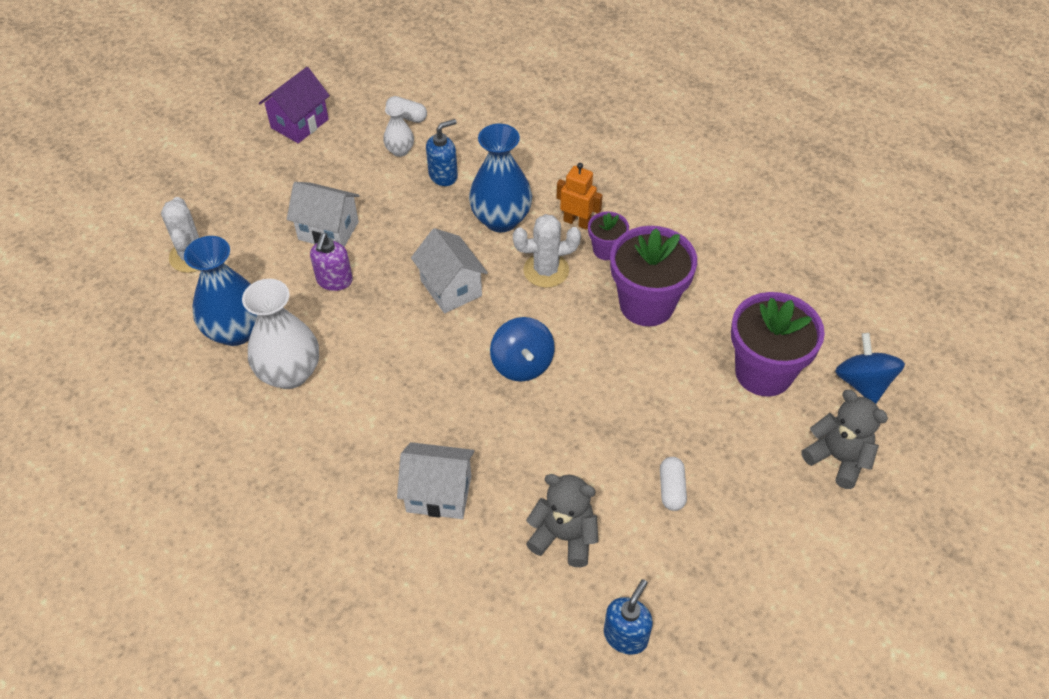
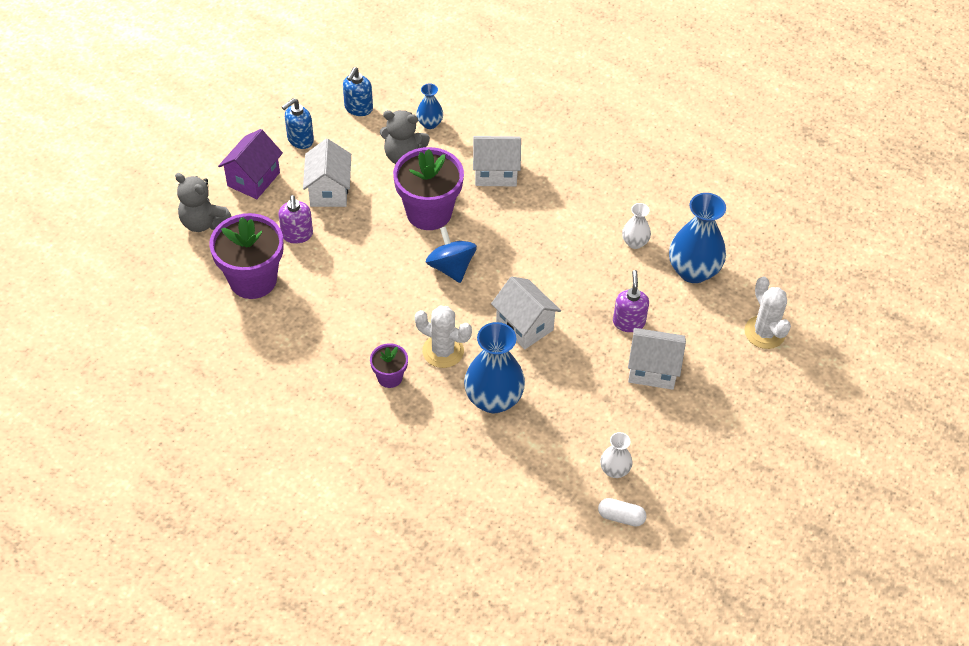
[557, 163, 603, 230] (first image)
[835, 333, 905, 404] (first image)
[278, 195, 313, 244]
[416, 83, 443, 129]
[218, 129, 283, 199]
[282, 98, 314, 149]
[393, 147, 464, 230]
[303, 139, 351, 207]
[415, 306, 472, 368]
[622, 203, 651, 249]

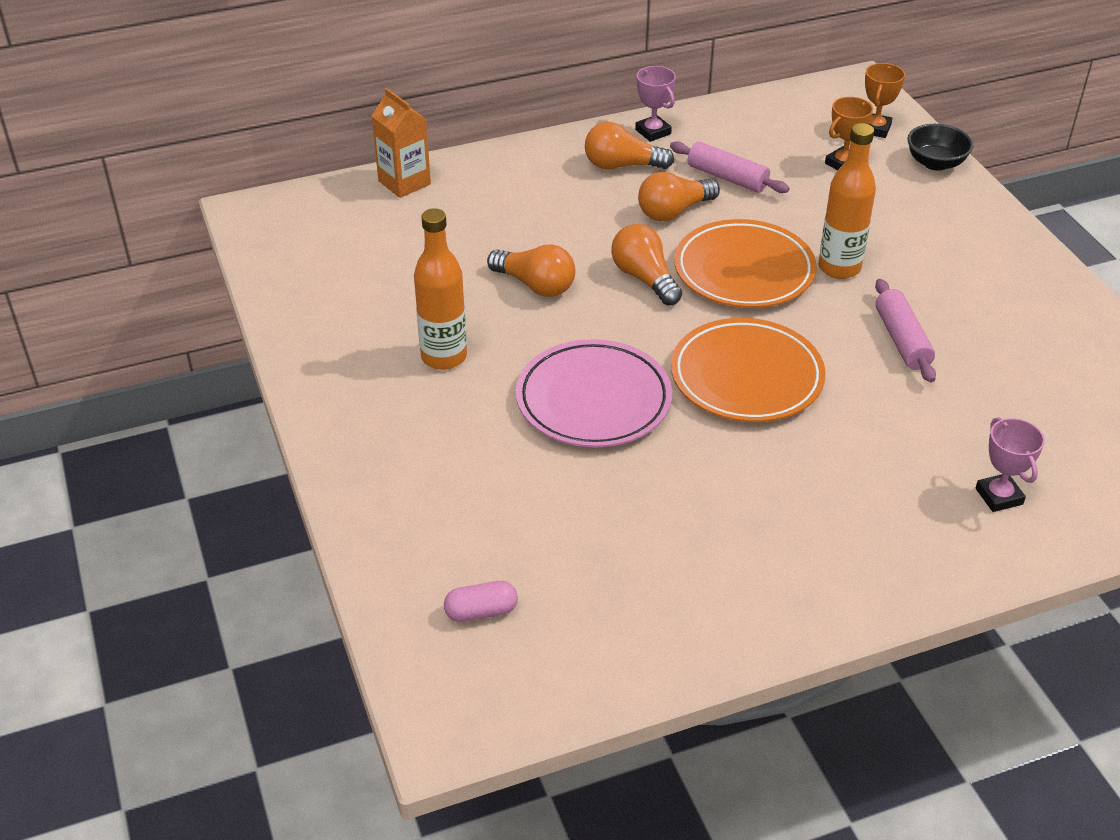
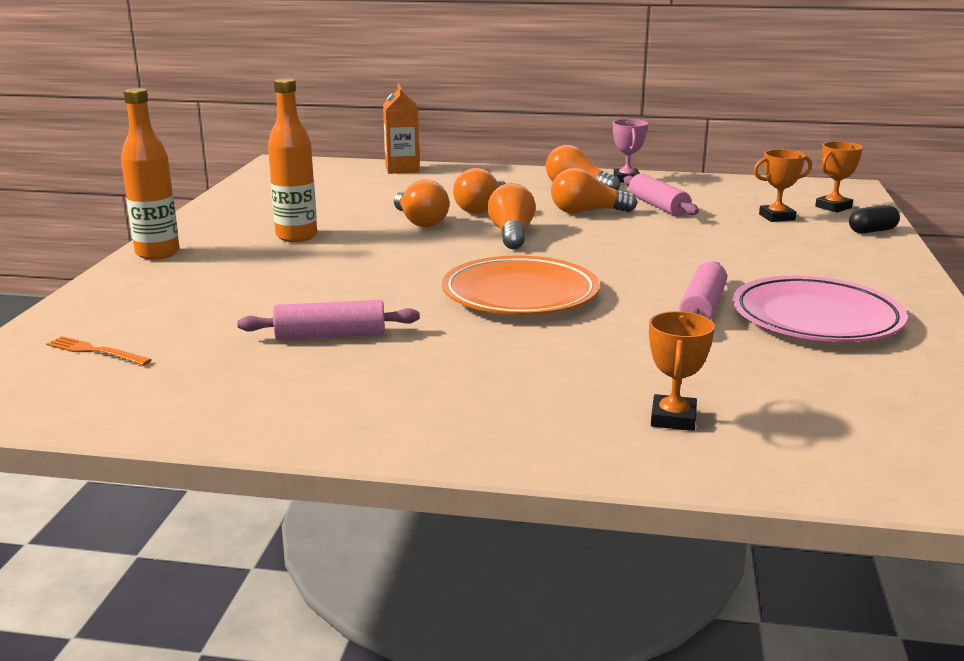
[674, 219, 817, 308] (first image)
[237, 300, 420, 340]
[453, 168, 506, 214]
[732, 276, 908, 342]
[121, 88, 180, 260]
[46, 336, 152, 366]
[849, 205, 900, 233]
[649, 311, 715, 431]

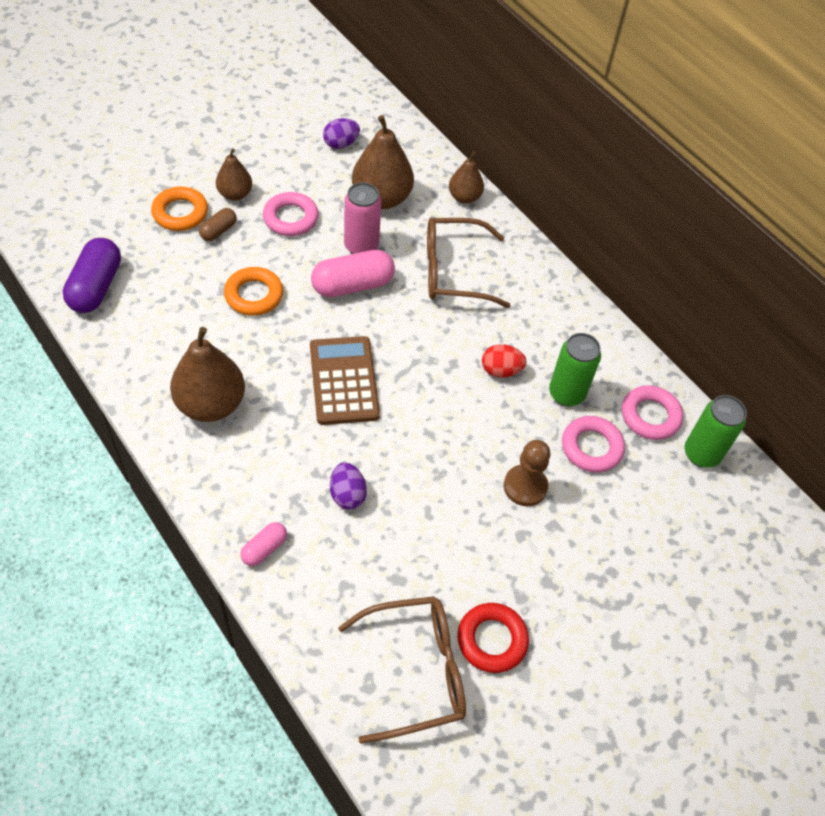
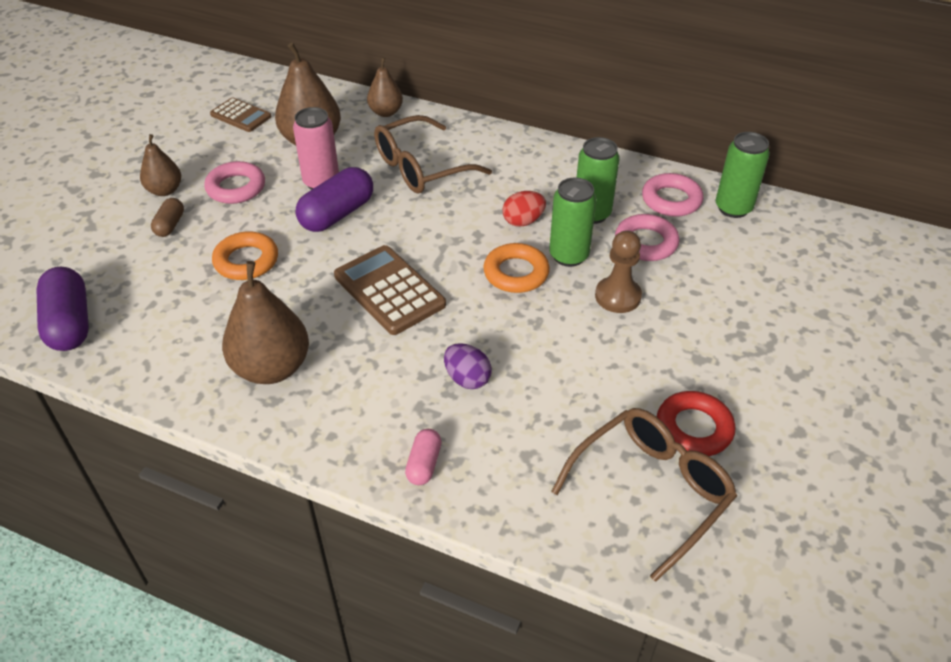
[549, 177, 596, 267]
[483, 243, 550, 293]
[210, 98, 271, 132]
[296, 167, 373, 232]

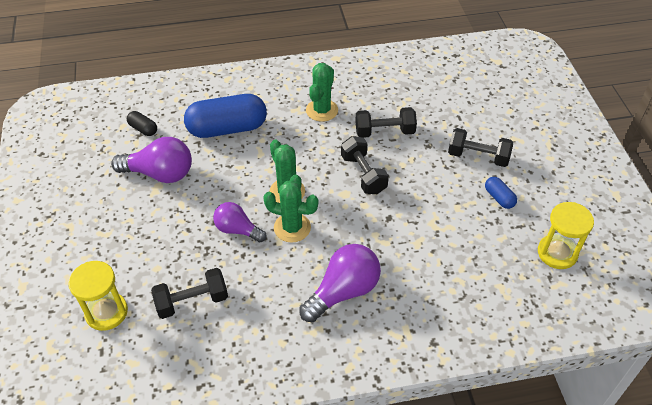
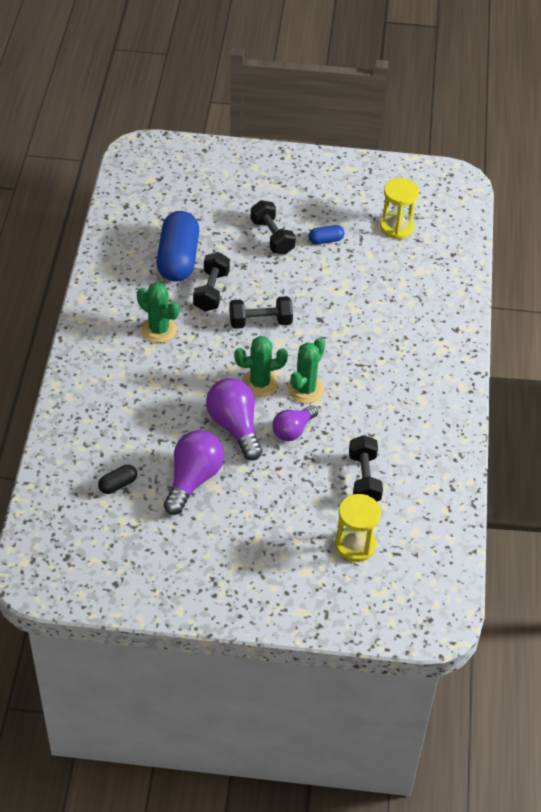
[156, 211, 199, 282]
[206, 378, 262, 461]
[251, 200, 296, 255]

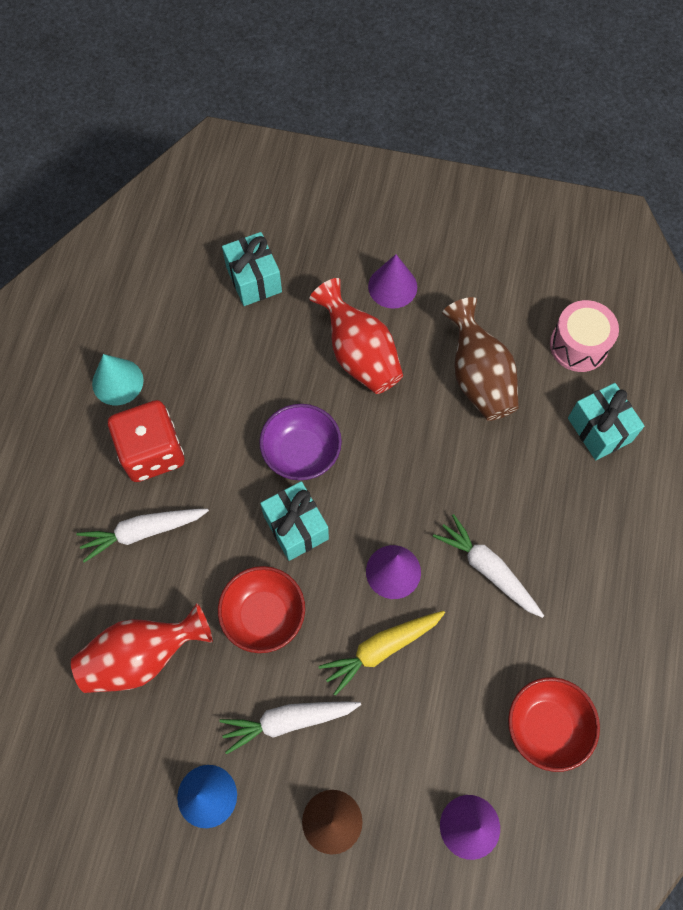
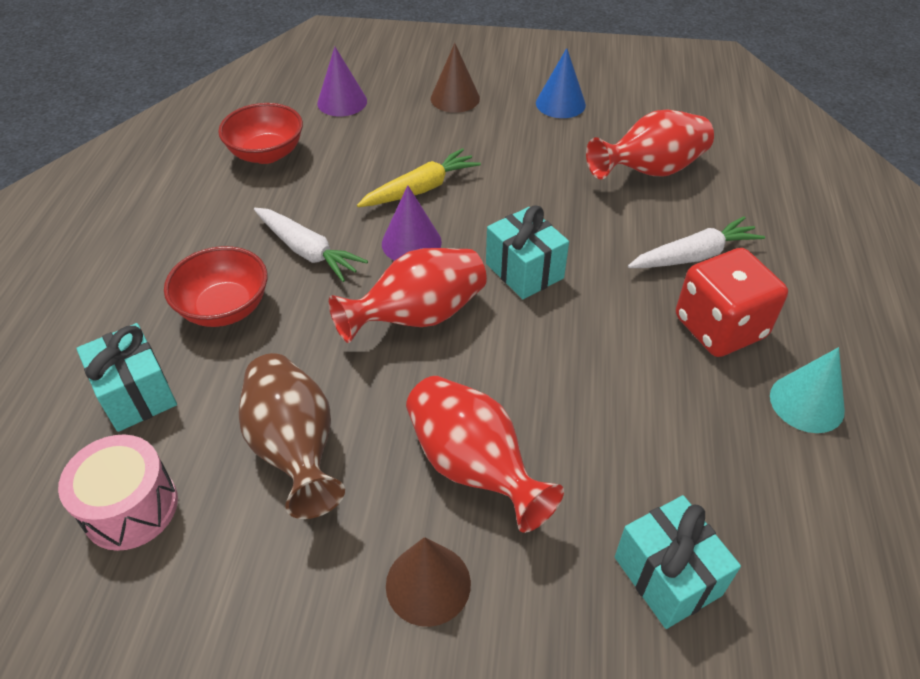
[219, 701, 361, 754] (first image)
[259, 404, 342, 480] (first image)
[329, 248, 487, 343]
[164, 246, 267, 327]
[386, 537, 471, 627]

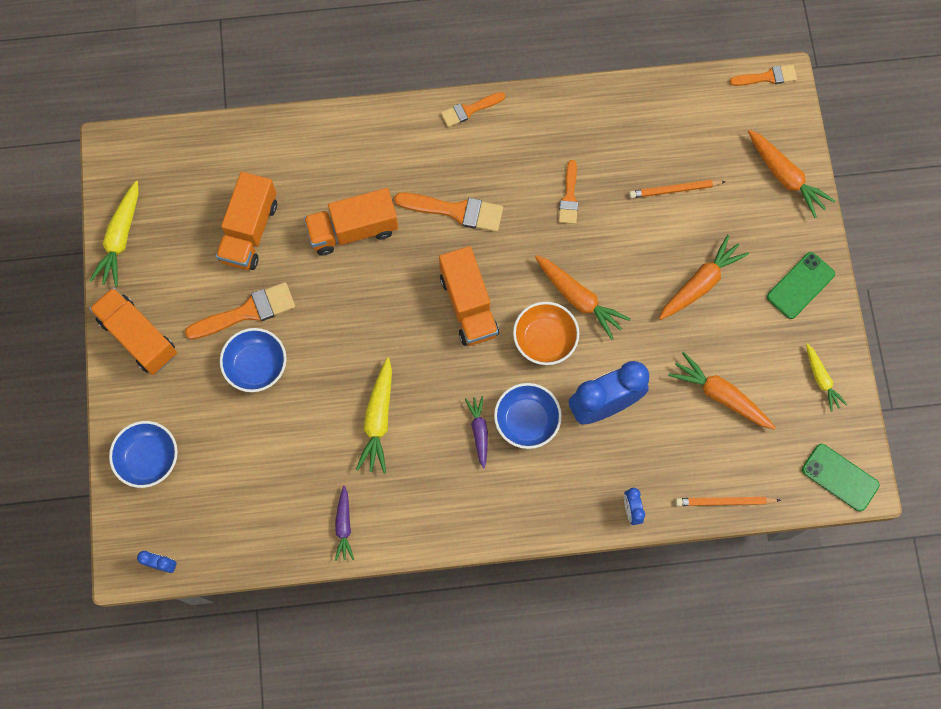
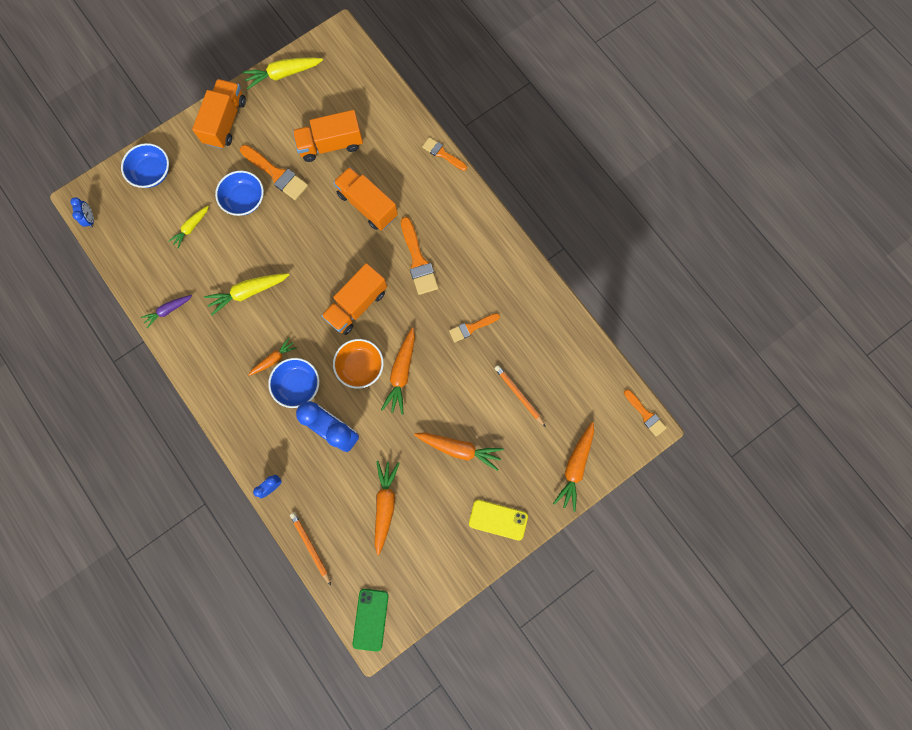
[422, 137, 467, 171]
[168, 206, 209, 249]
[248, 338, 297, 376]
[469, 500, 528, 541]

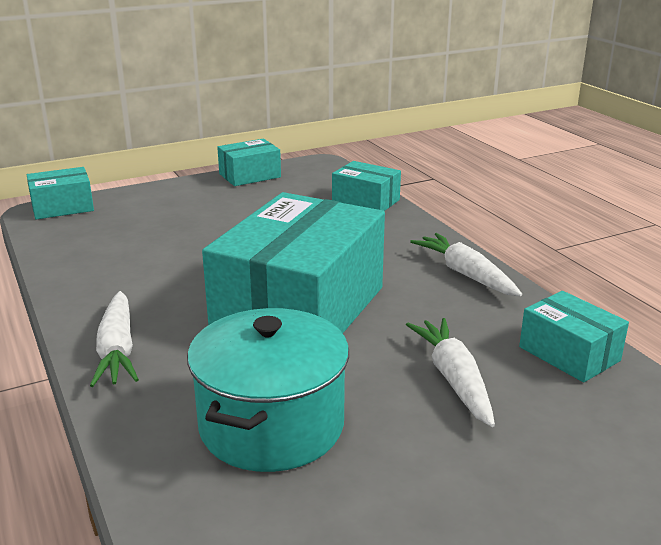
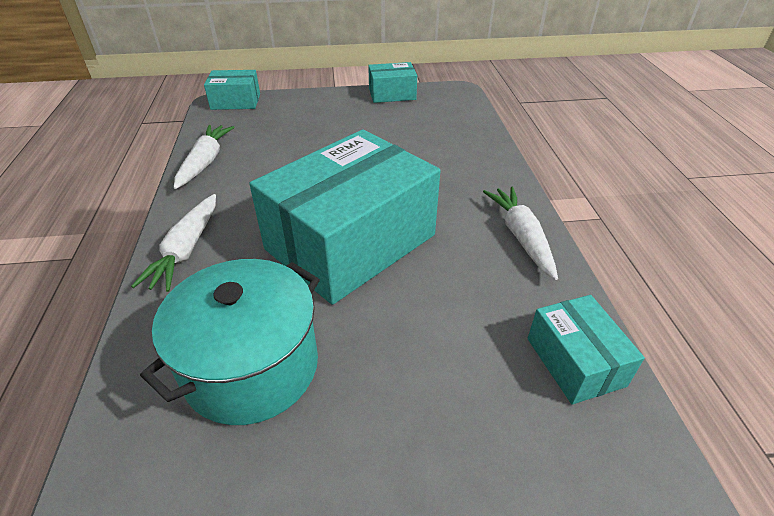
[332, 161, 401, 211] (first image)
[174, 125, 235, 189]

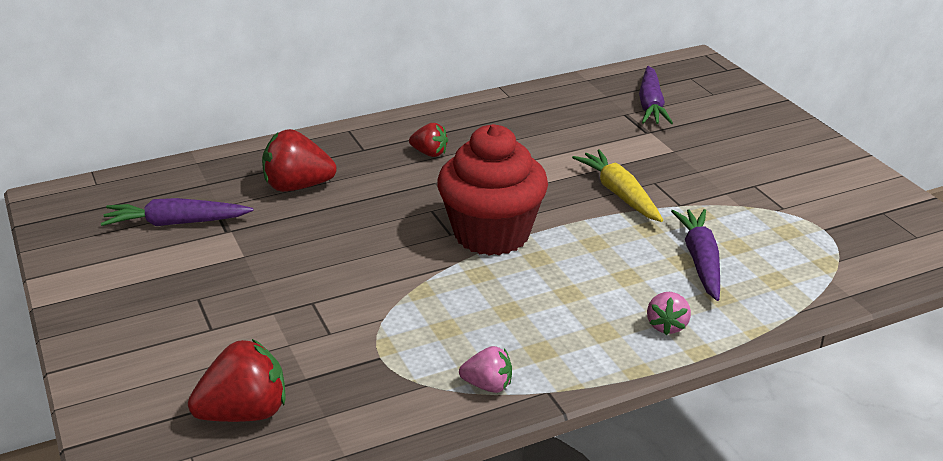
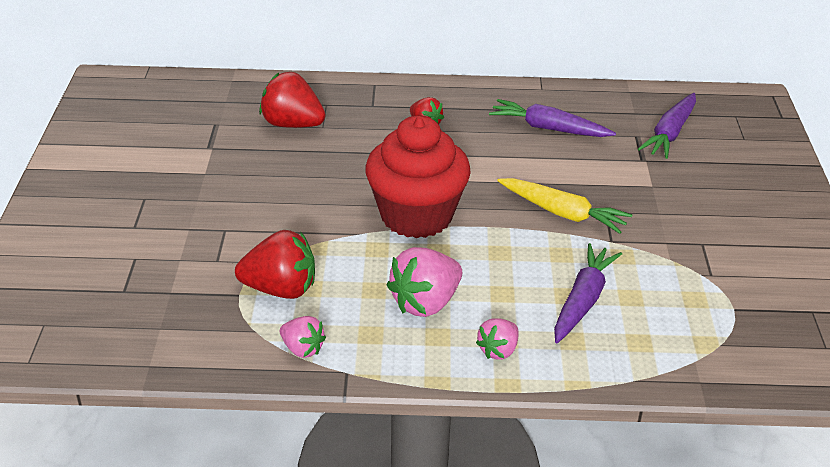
[387, 247, 463, 317]
[489, 99, 616, 137]
[235, 230, 315, 299]
[497, 178, 632, 234]

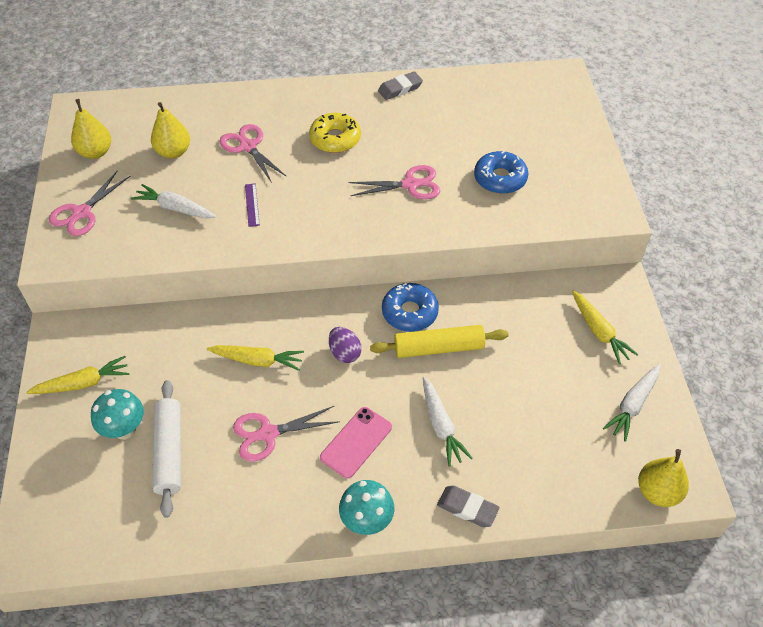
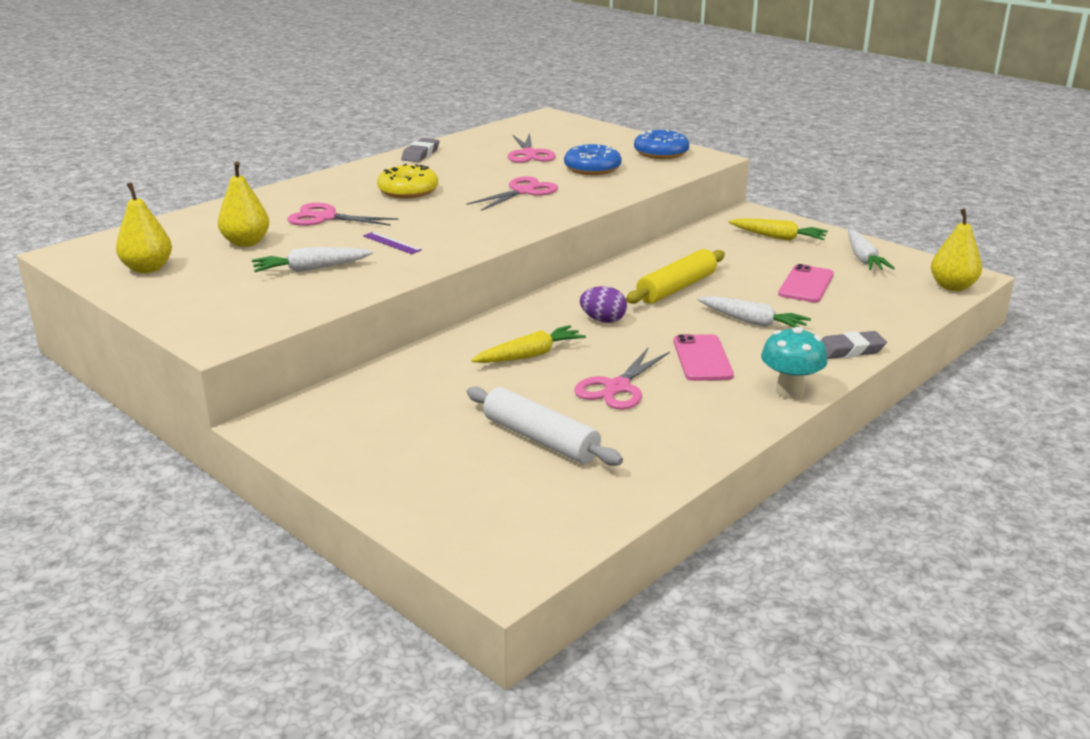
[26, 356, 129, 394] (first image)
[91, 389, 144, 440] (first image)
[778, 264, 834, 303]
[508, 133, 556, 163]
[634, 130, 689, 159]

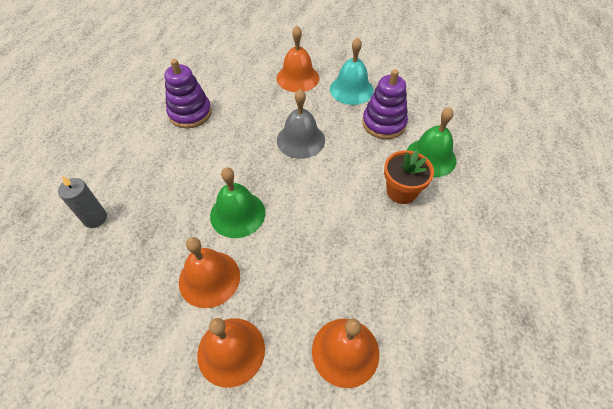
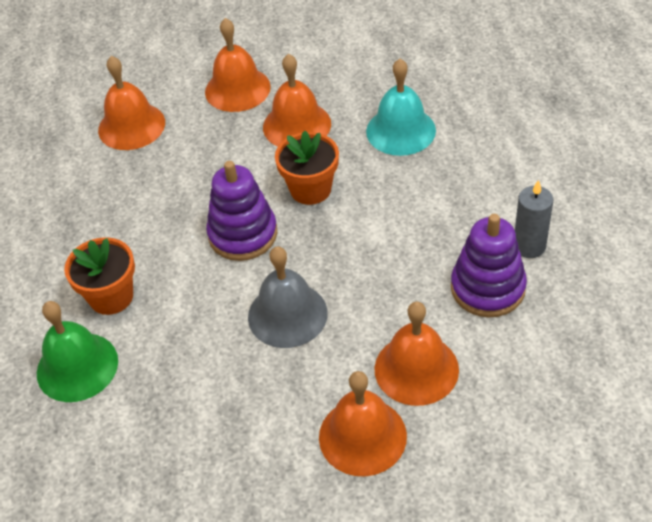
[374, 302, 459, 406]
[515, 180, 553, 258]
[366, 59, 436, 156]
[206, 161, 277, 261]
[275, 131, 339, 205]

